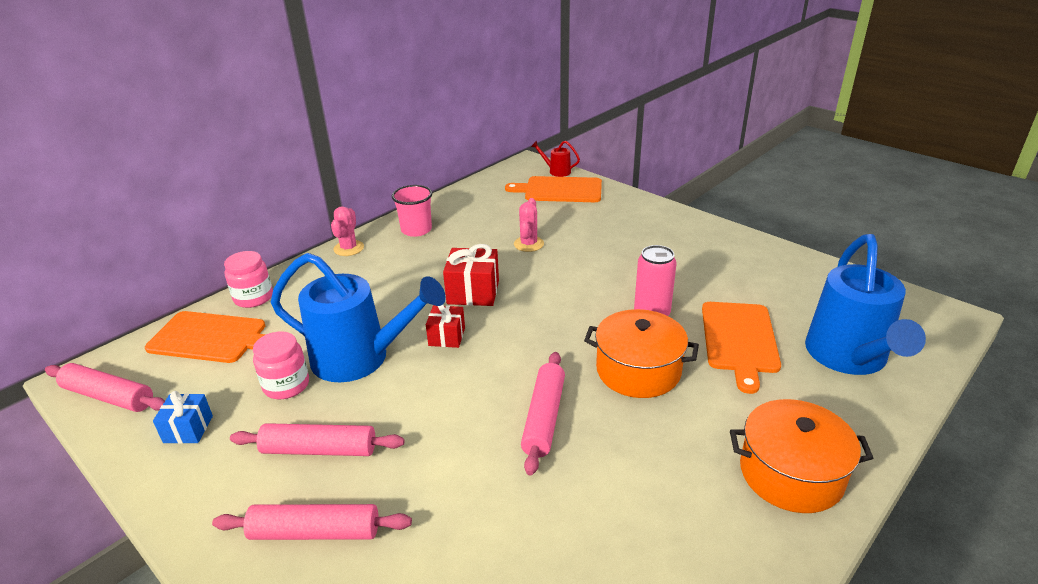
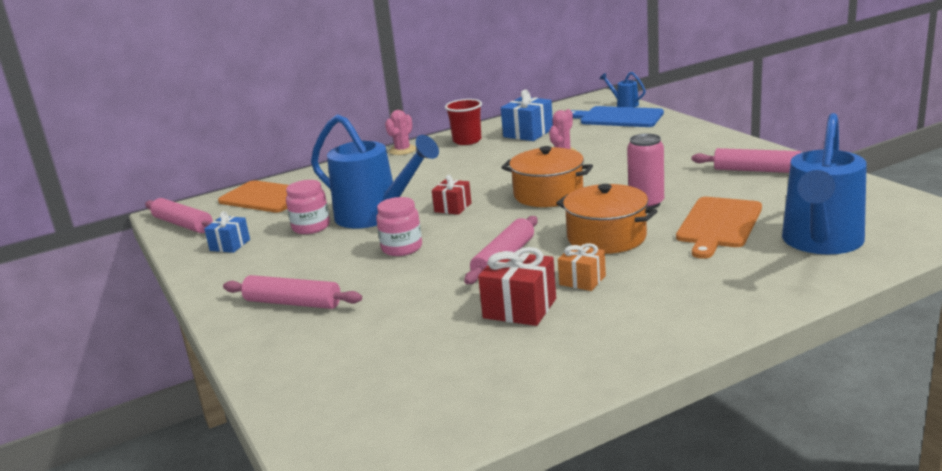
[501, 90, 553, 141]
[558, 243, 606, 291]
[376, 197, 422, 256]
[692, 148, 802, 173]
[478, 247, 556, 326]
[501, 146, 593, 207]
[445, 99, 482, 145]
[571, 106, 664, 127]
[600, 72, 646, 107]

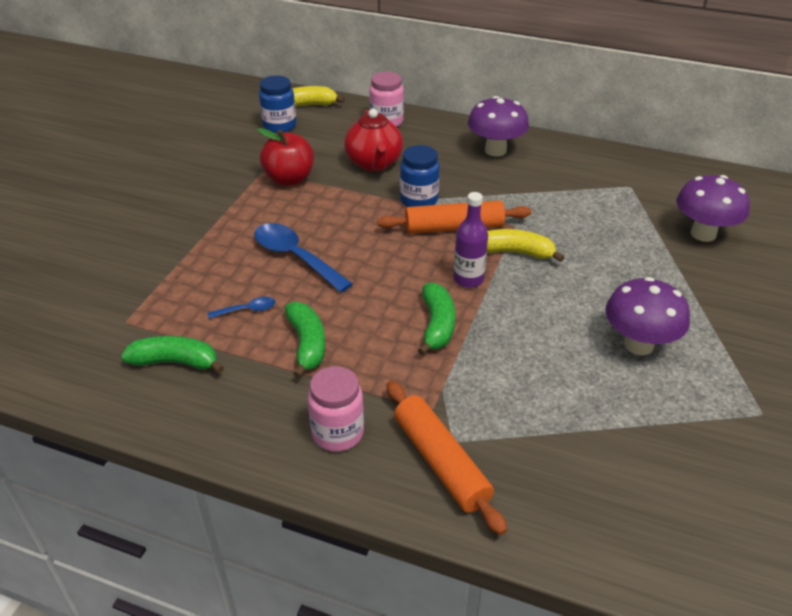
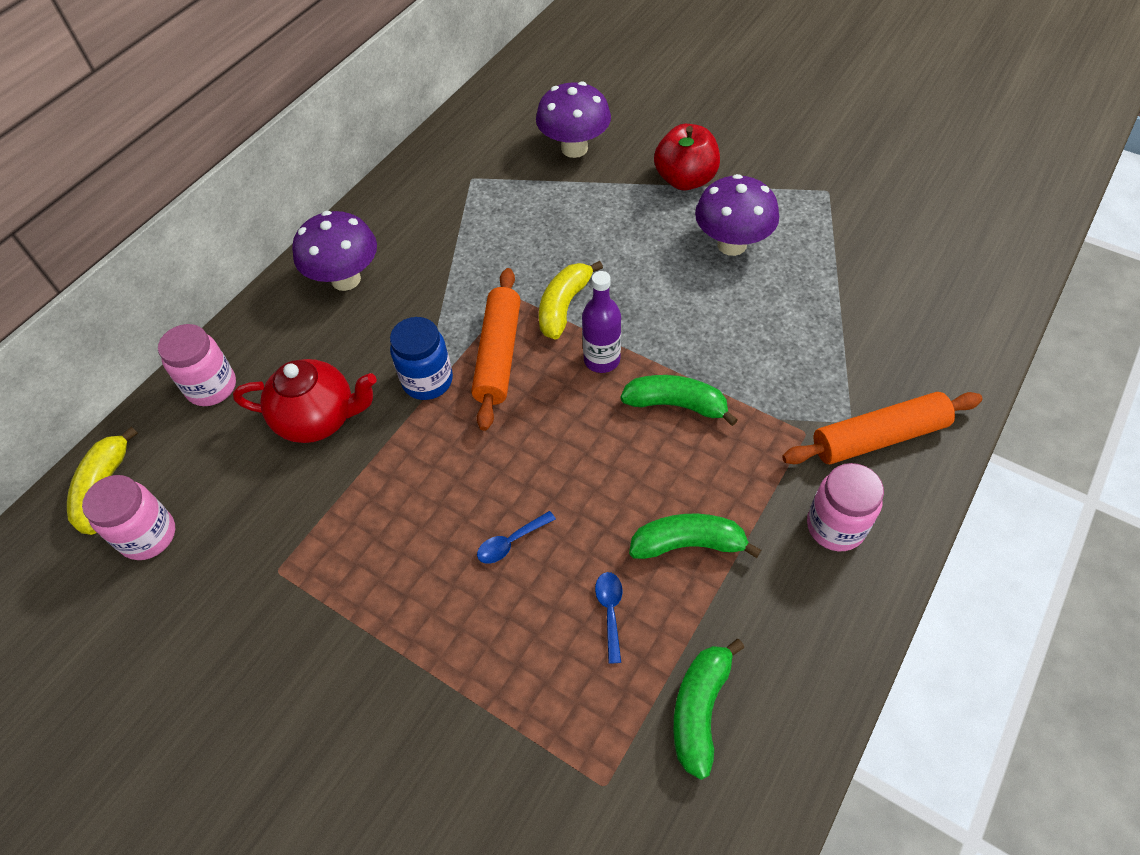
[654, 124, 720, 190]
[82, 475, 175, 560]
[477, 511, 556, 564]

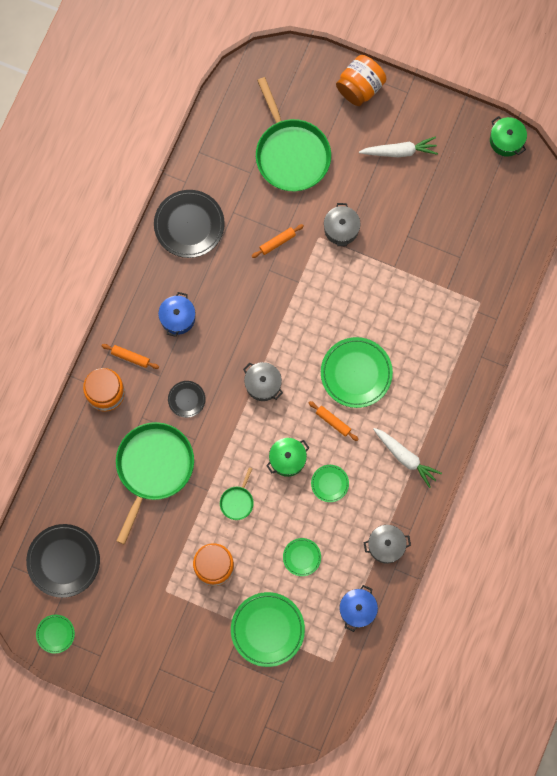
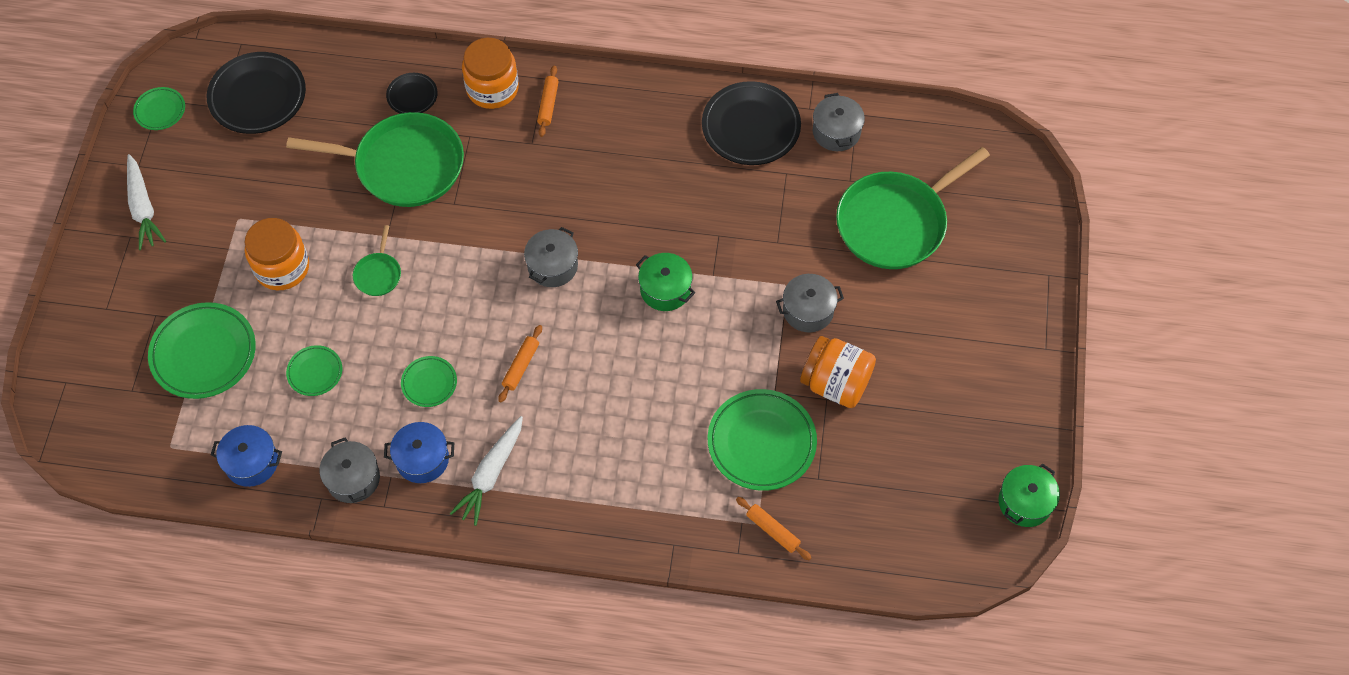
[813, 93, 865, 151]
[384, 422, 454, 483]
[386, 73, 438, 114]
[736, 497, 812, 560]
[636, 253, 695, 311]
[708, 389, 817, 491]
[800, 336, 876, 408]
[127, 154, 166, 250]
[353, 225, 401, 296]

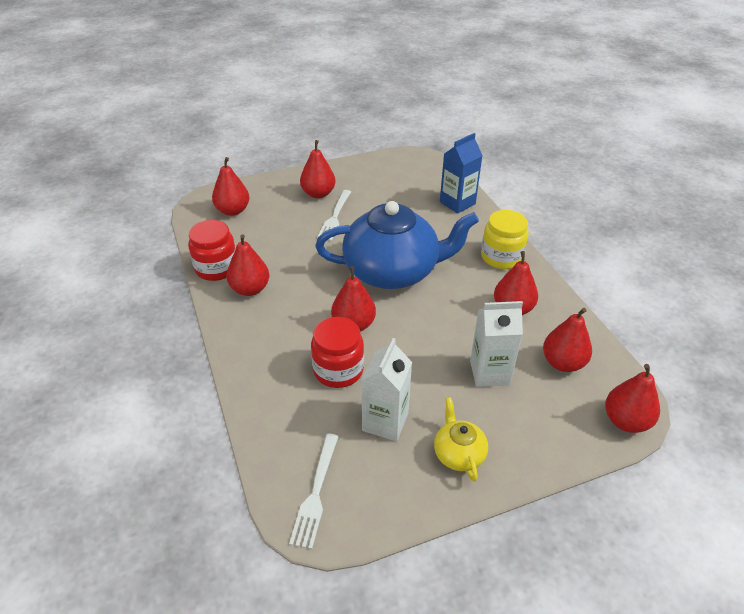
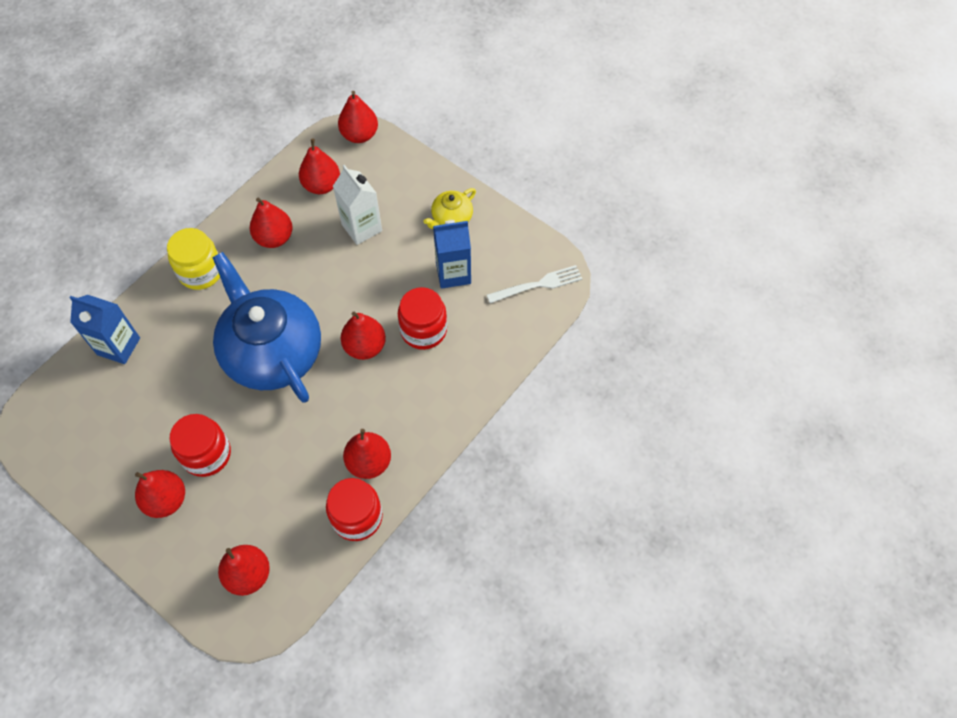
[170, 414, 231, 477]
[433, 220, 471, 289]

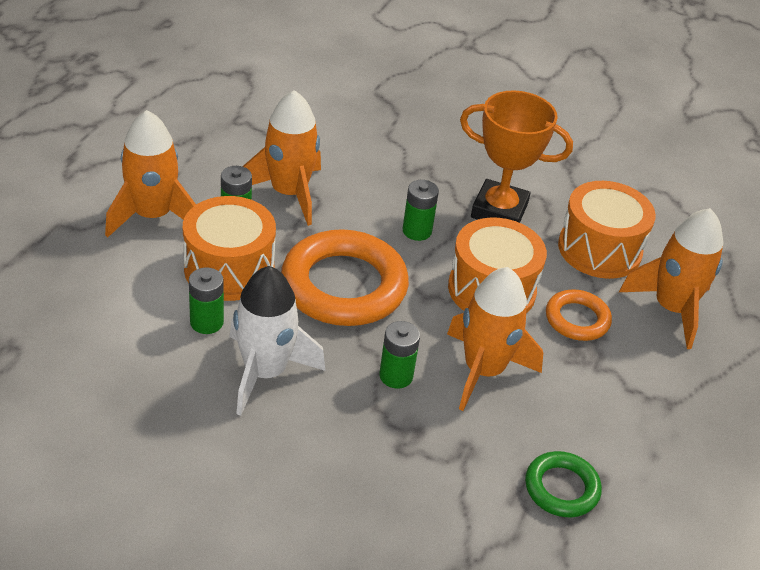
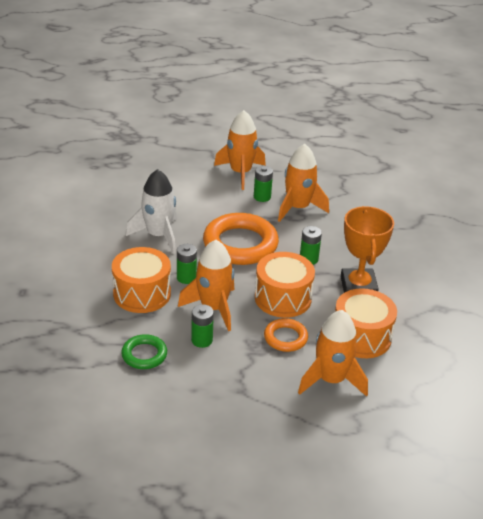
[112, 247, 171, 313]
[191, 304, 214, 348]

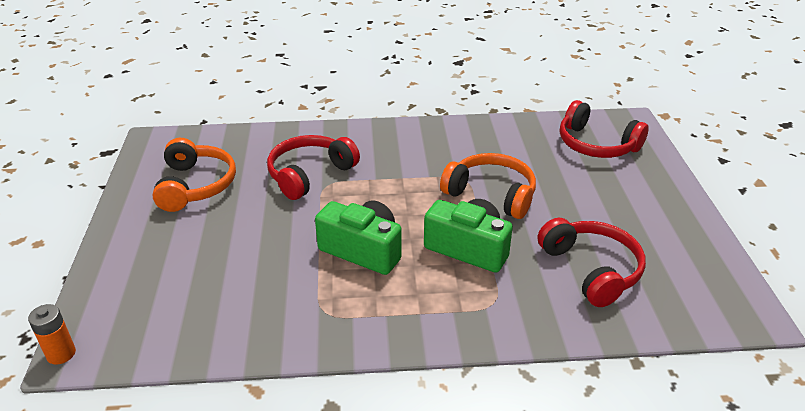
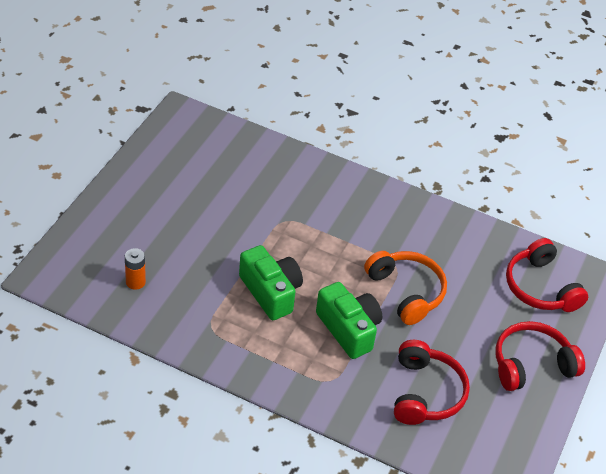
[152, 138, 236, 212] (first image)
[125, 248, 146, 290]
[496, 321, 585, 391]

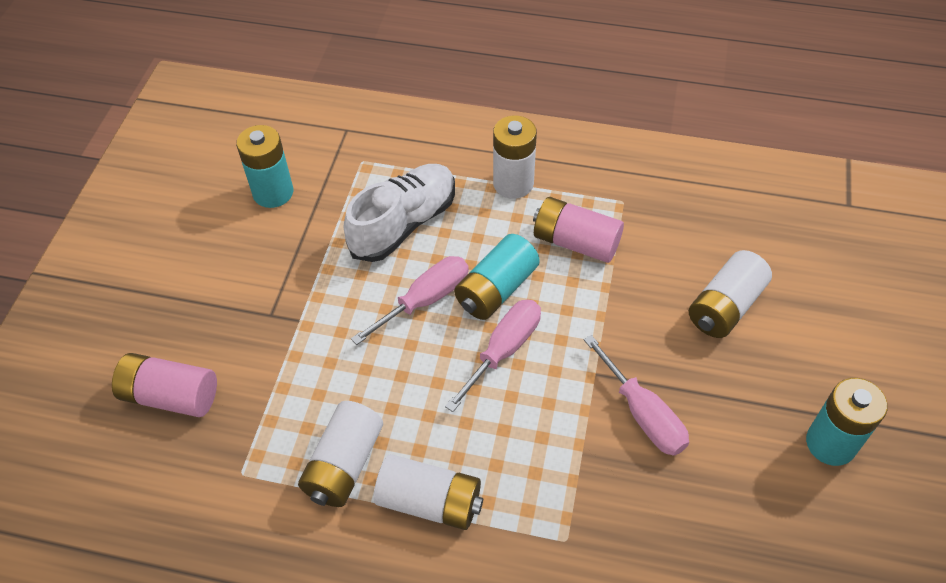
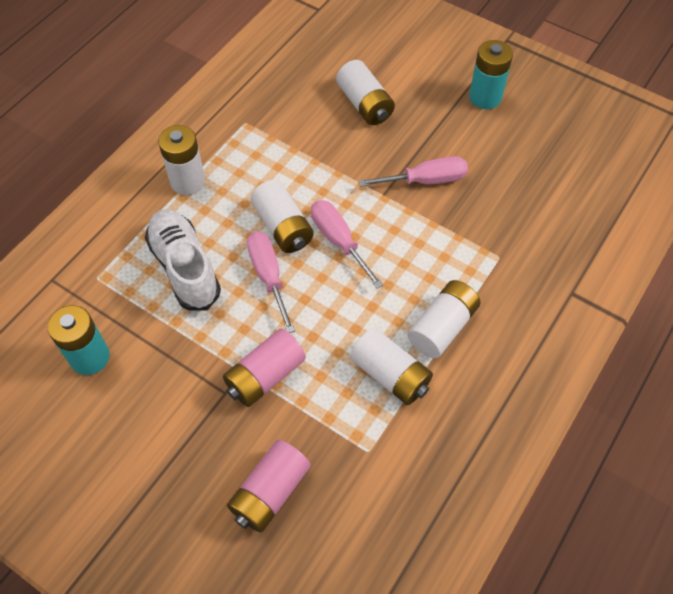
[223, 329, 306, 407]
[251, 180, 314, 253]

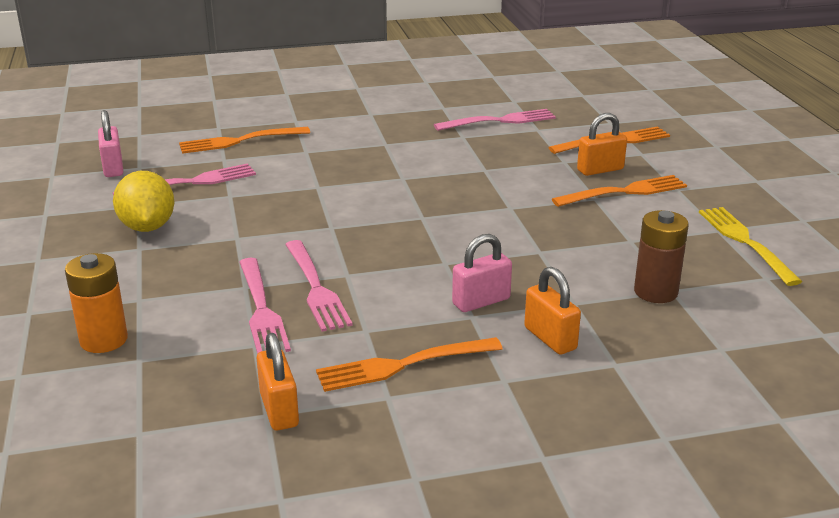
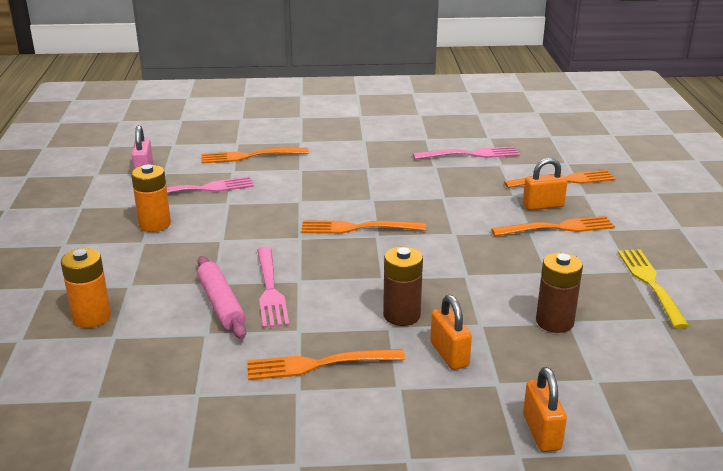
[301, 220, 426, 234]
[523, 367, 567, 452]
[131, 164, 171, 232]
[197, 256, 246, 339]
[383, 247, 423, 326]

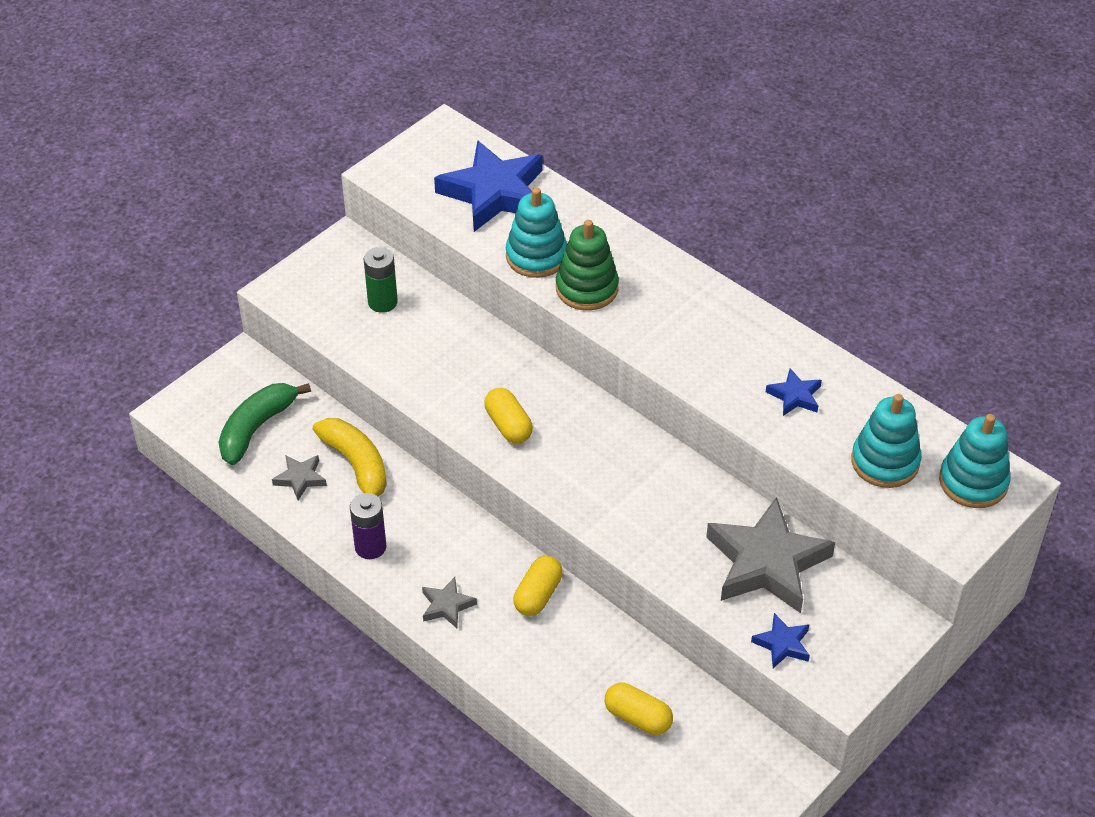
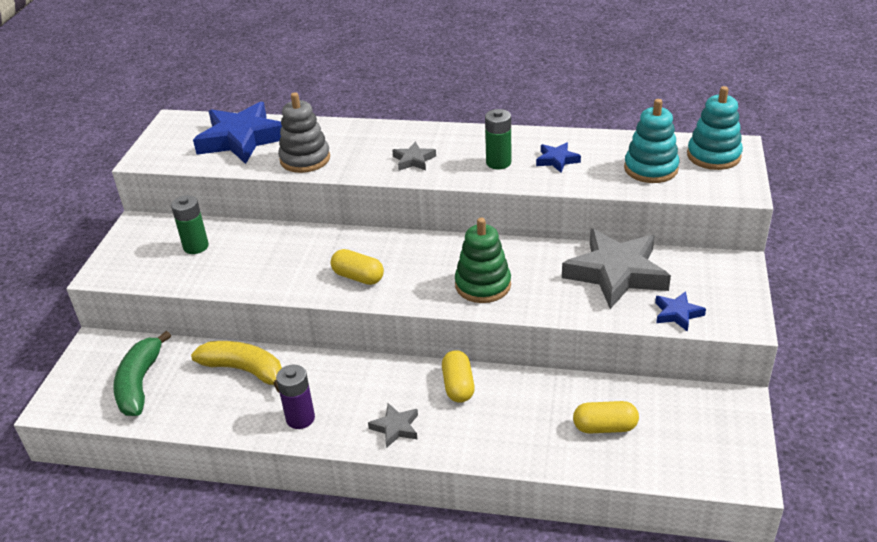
[485, 109, 511, 169]
[392, 141, 436, 170]
[455, 218, 511, 303]
[278, 92, 330, 173]

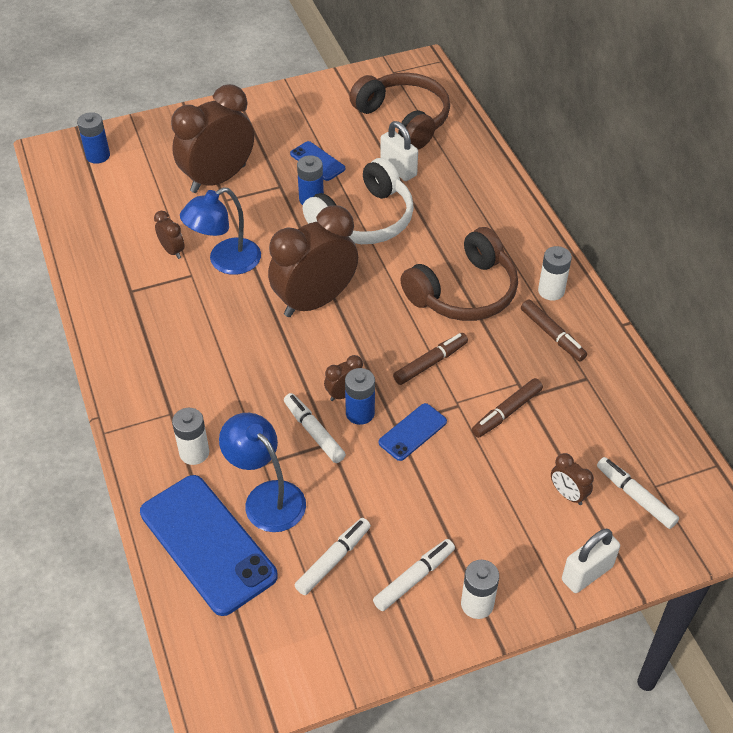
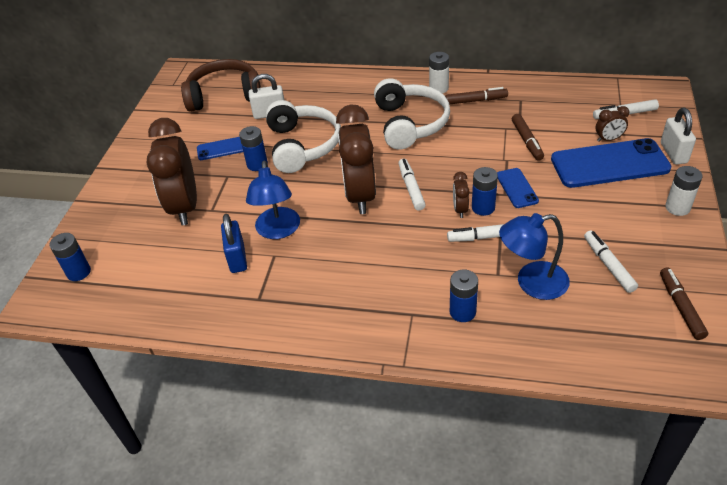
[551, 138, 672, 188]
[399, 158, 426, 211]
[660, 268, 708, 340]
[221, 214, 247, 273]
[450, 270, 478, 322]
[374, 78, 450, 150]

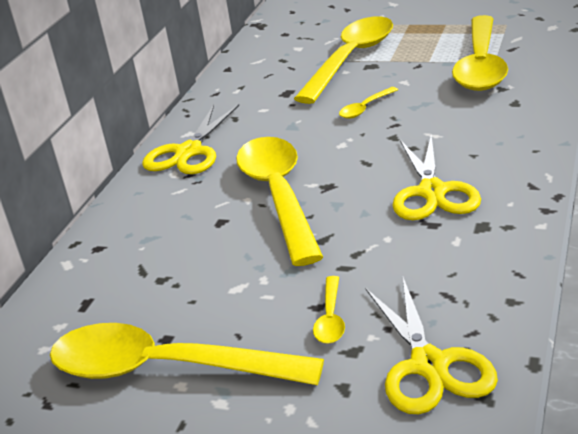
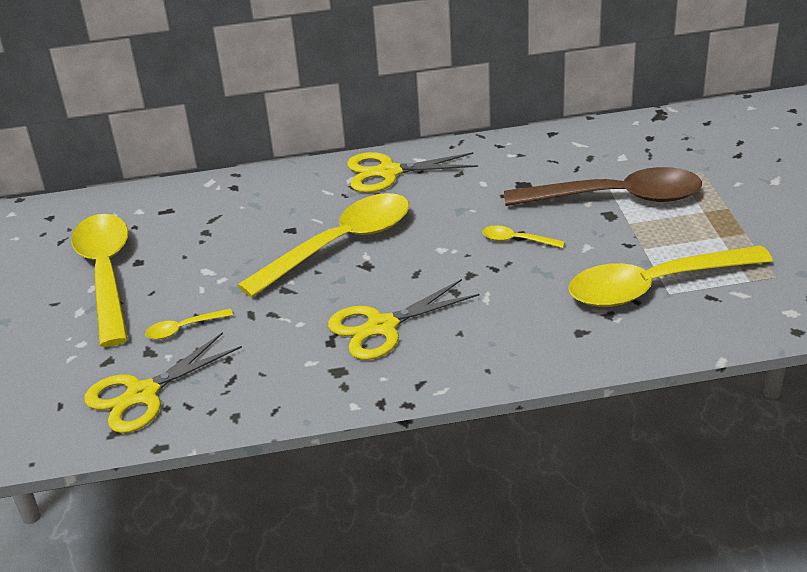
[504, 167, 702, 206]

